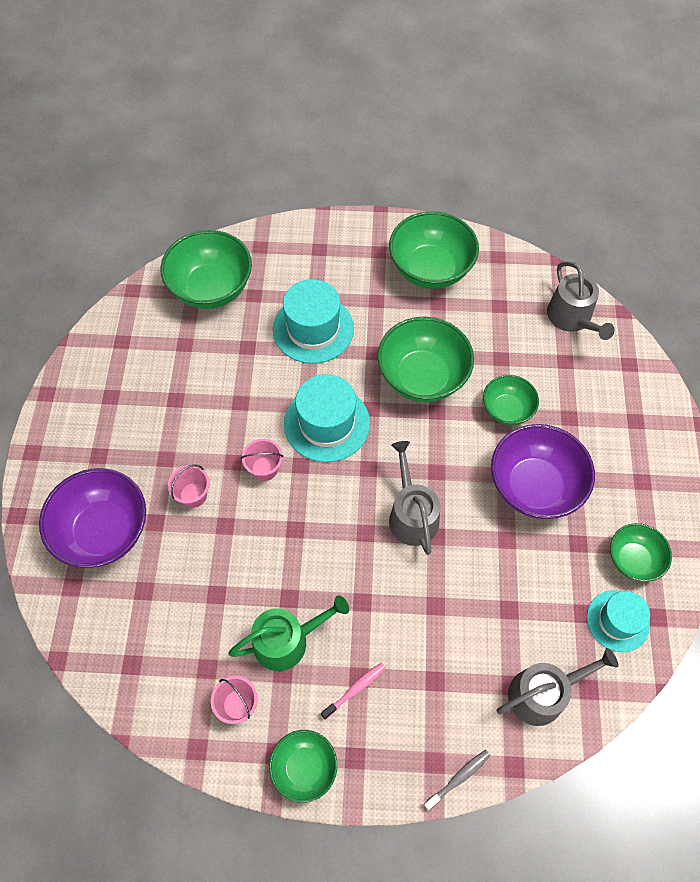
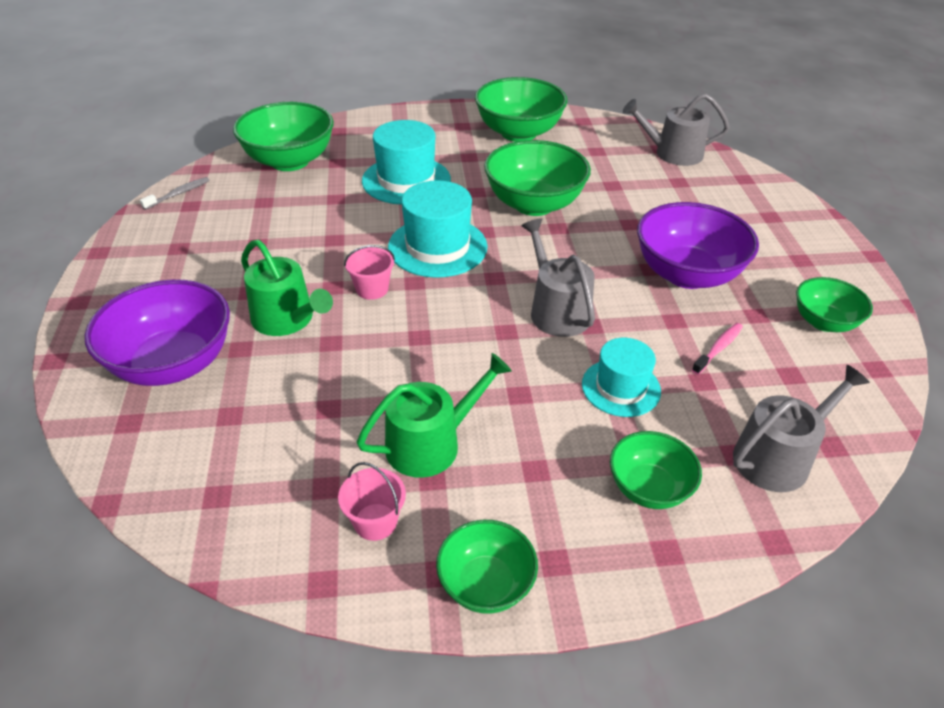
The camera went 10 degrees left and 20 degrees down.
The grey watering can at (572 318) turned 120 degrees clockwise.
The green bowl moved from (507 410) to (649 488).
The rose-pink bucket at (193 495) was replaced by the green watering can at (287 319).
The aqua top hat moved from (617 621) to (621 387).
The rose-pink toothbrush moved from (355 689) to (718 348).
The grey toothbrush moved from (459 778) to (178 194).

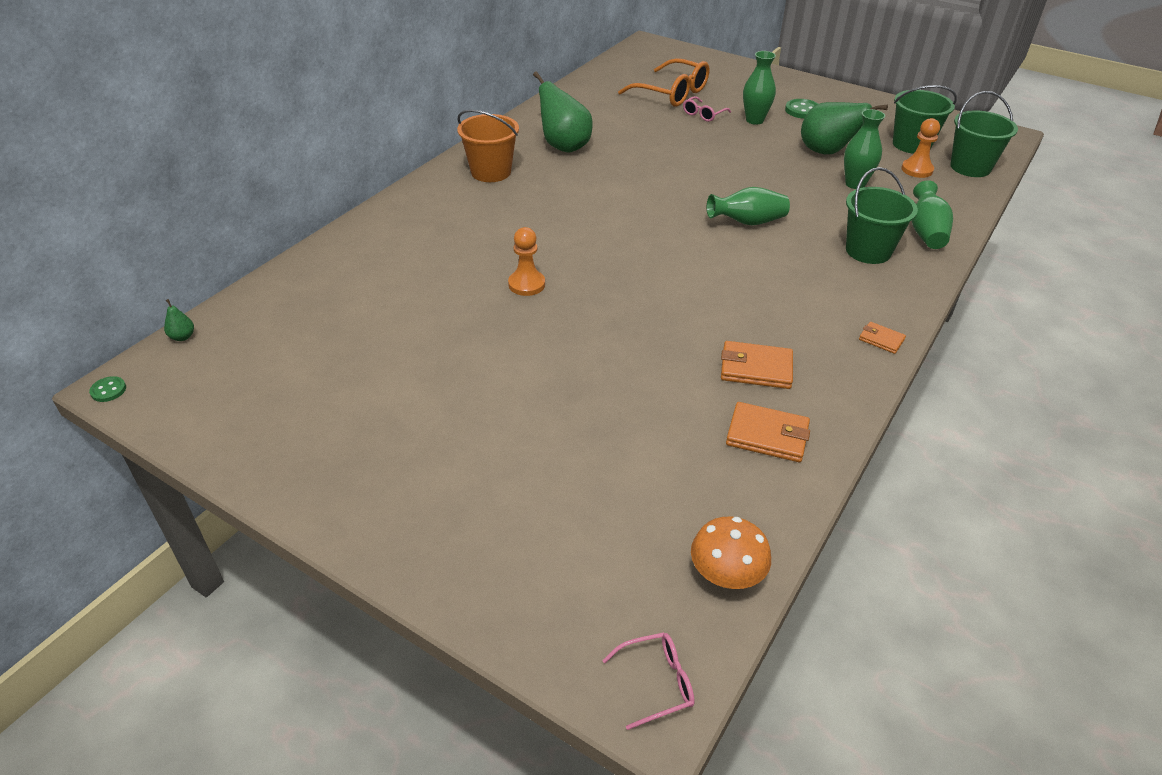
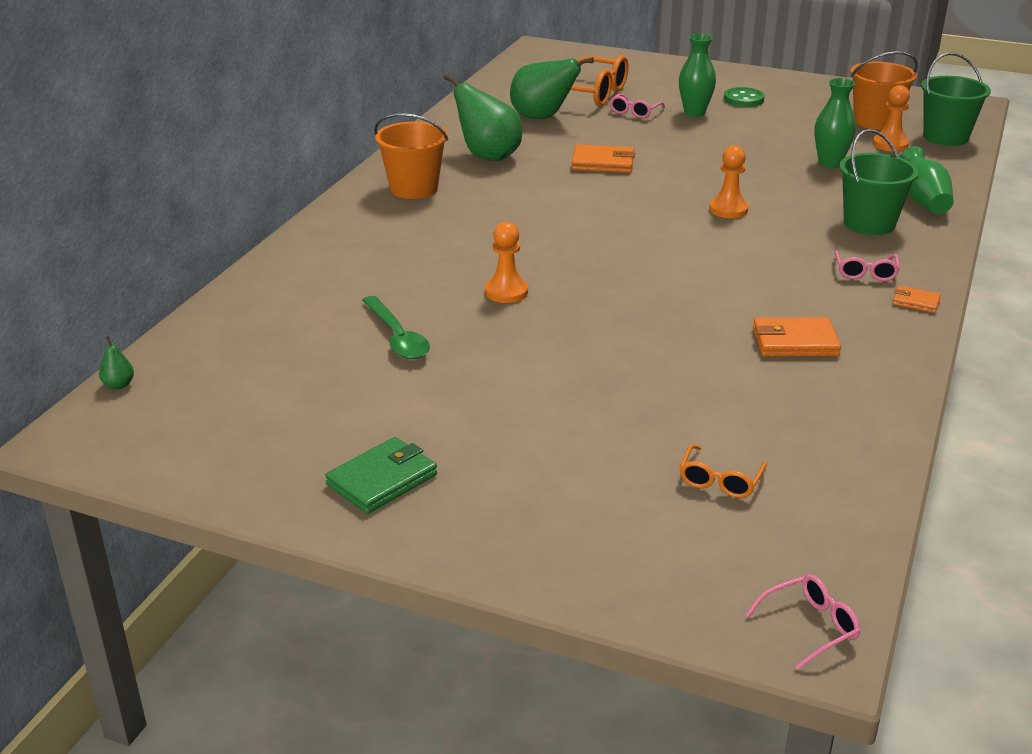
The camera went 10 degrees left and 10 degrees down.
The green bucket at (911 144) became the orange bucket at (875 121).
The green toy pear moved from (827 152) to (542 118).
The green flower vase at (747 222) was replaced by the orange pawn at (728 209).
The green button at (108 390) disappeared.
The orange wallet moved from (767 435) to (603 163).
The orange mushroom at (726 574) disappeared.
The rose-pink eyeglasses at (865 272) appeared.
The green teaspoon at (397 337) appeared.
The green wallet at (382 480) appeared.
The orange eyeglasses at (720 481) appeared.

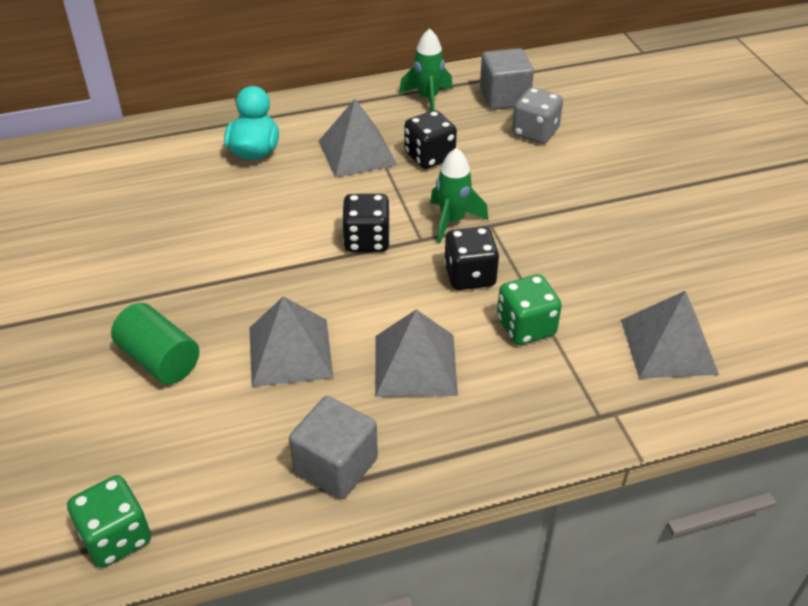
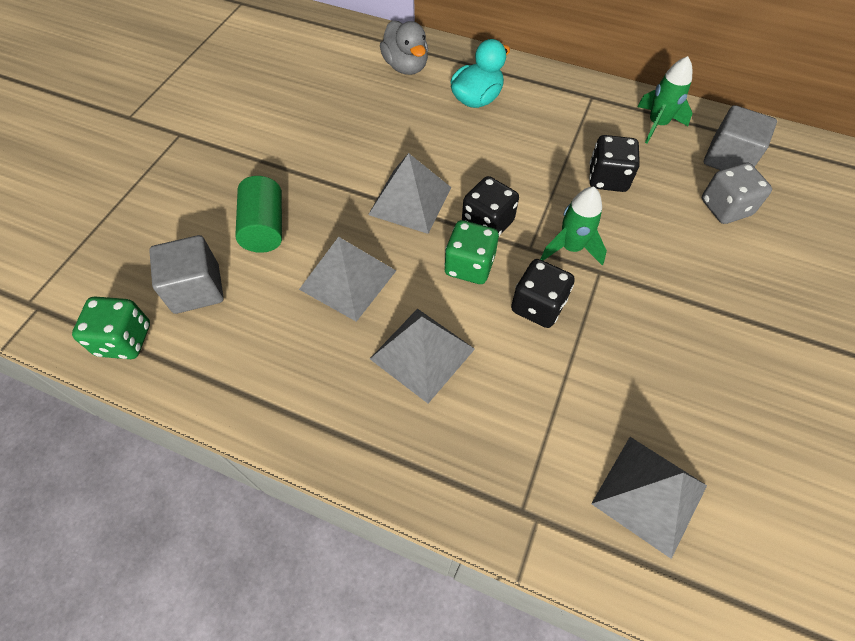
The camera went 40 degrees right and 15 degrees up.
The grey pyramid shape moved from (357 152) to (410 201).
The green game die moved from (526 327) to (469 266).
The grey block moved from (336 466) to (196 289).
The grey duck at (406 67) appeared.

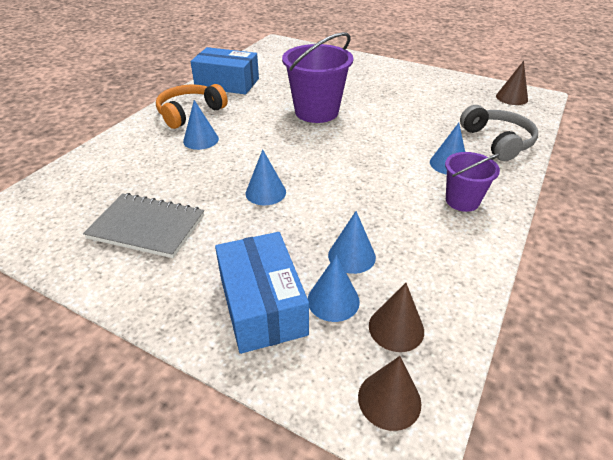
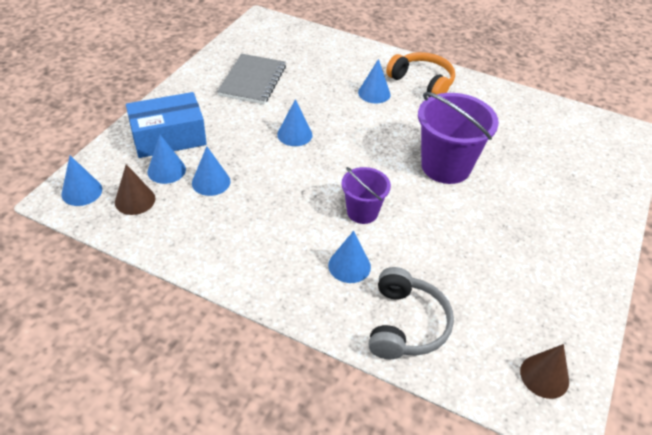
The camera went 85 degrees right and 5 degrees up.
The royal blue parcel at (227 83) disappeared.
The grey headset at (497 141) turned 60 degrees counterclockwise.
The violet bucket moved from (462 201) to (362 212).
The dark brown solid cone at (389 399) became the royal blue solid cone at (82 191).

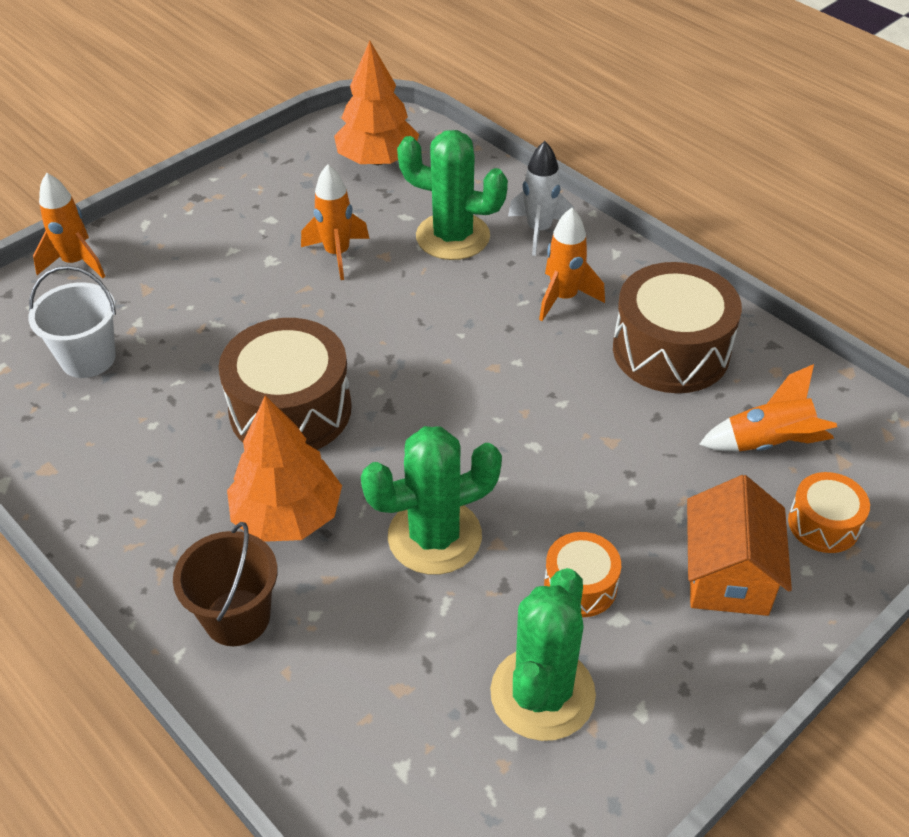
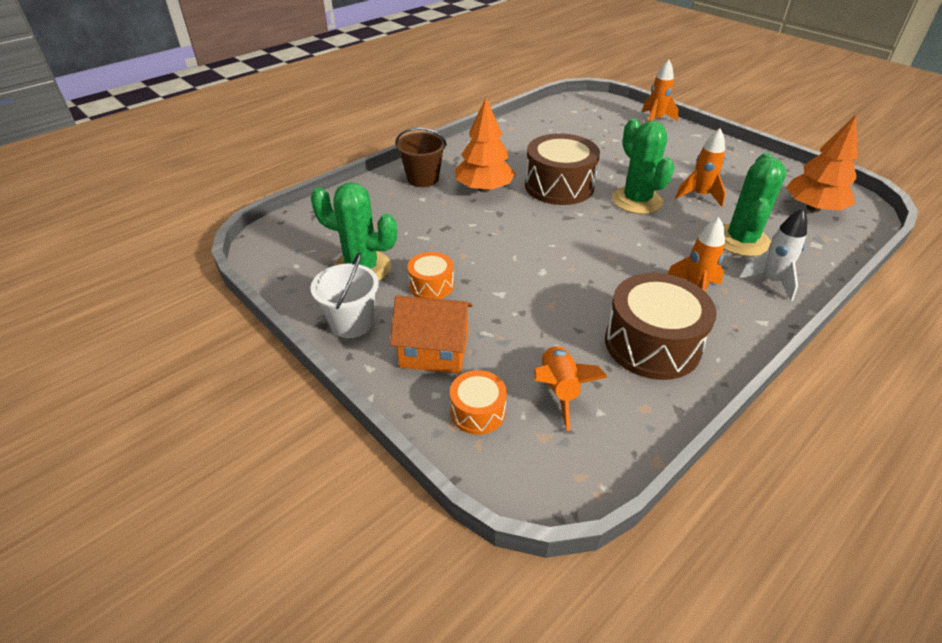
The camera went 90 degrees right and 5 degrees down.
The snow-white bucket moved from (88 358) to (352 323).
The green prickly plant moved from (434 537) to (636 200).

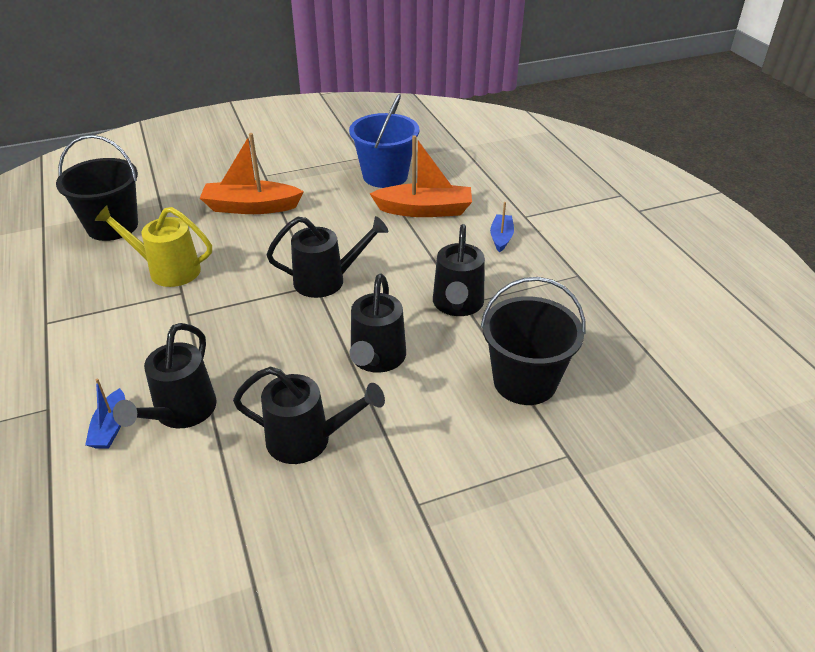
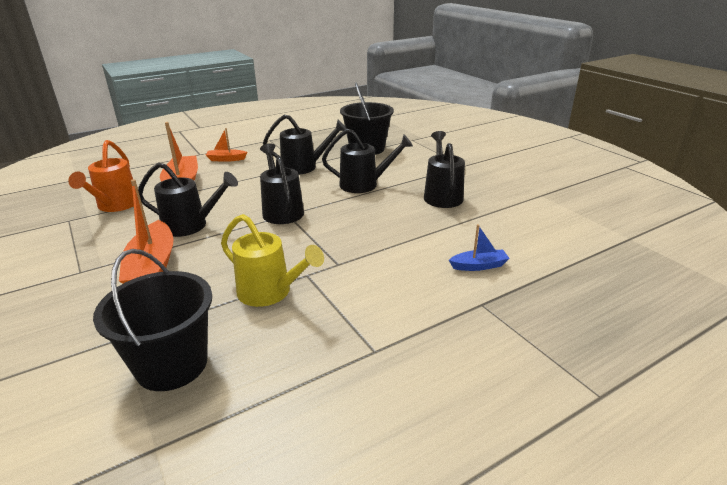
The camera went 100 degrees left and 10 degrees down.
The royal blue bucket at (385 176) was replaced by the orange watering can at (115 206).
The royal blue toy boat at (501 237) became the orange toy boat at (226 159).
The yellow watering can at (167 270) turned 60 degrees counterclockwise.
The black watering can moved from (180 413) to (191 225).

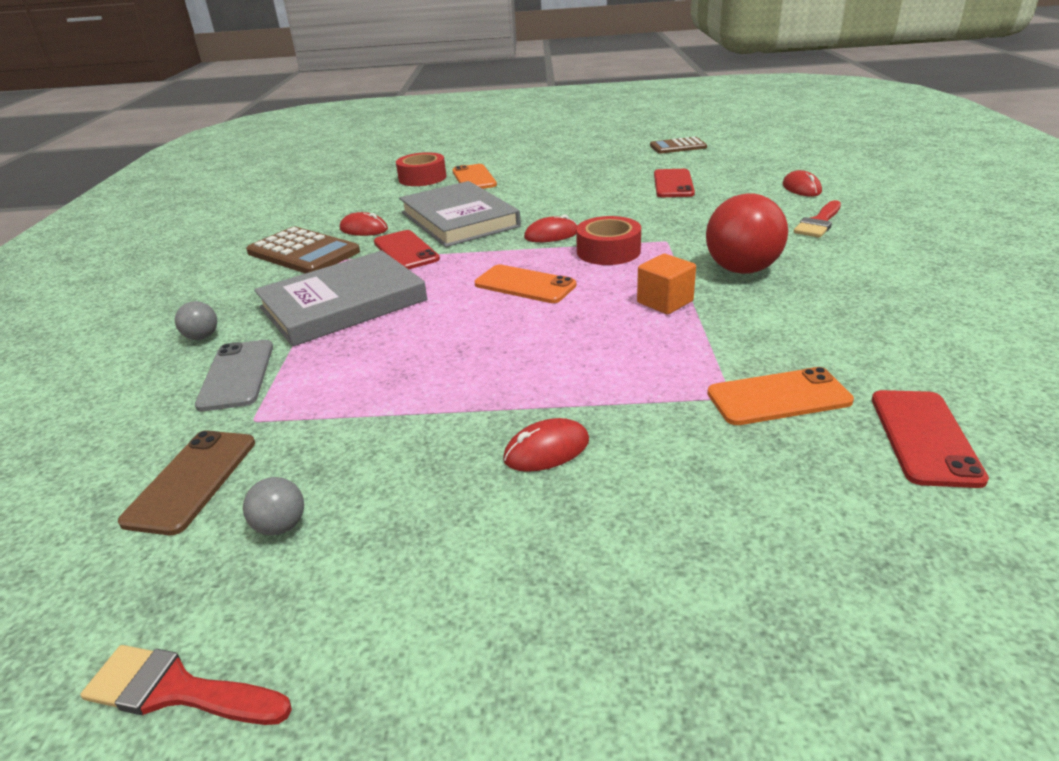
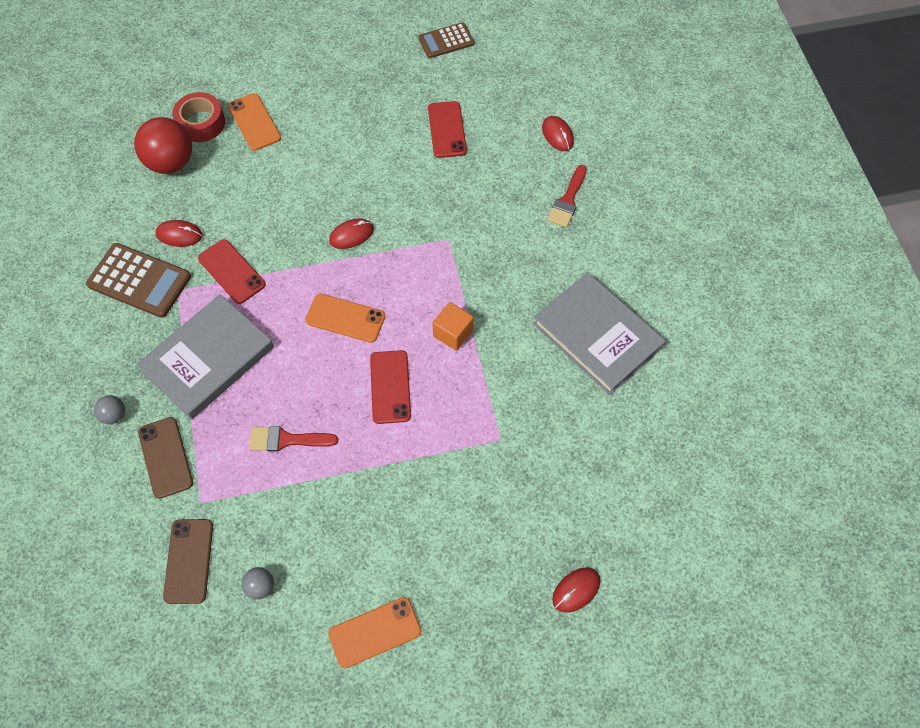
The camera went 15 degrees left and 30 degrees up.
The grey hardback moved from (459 219) to (597 336).
The scarlet ball moved from (742 270) to (171 163).
The scarlet sticky tape at (608 251) disappeared.
The grey phone at (237 375) became the dark brown phone at (165 457).
The orange phone moved from (778 397) to (375 632).
The scarlet phone moved from (924 437) to (390 387).
The scarlet PC mouse moved from (546 450) to (576 590).
The scarlet brush moved from (177 690) to (286 440).

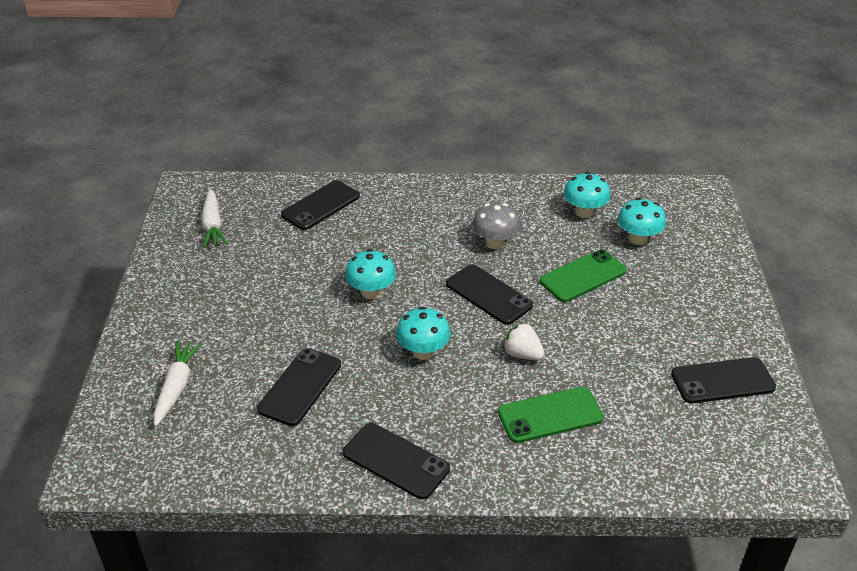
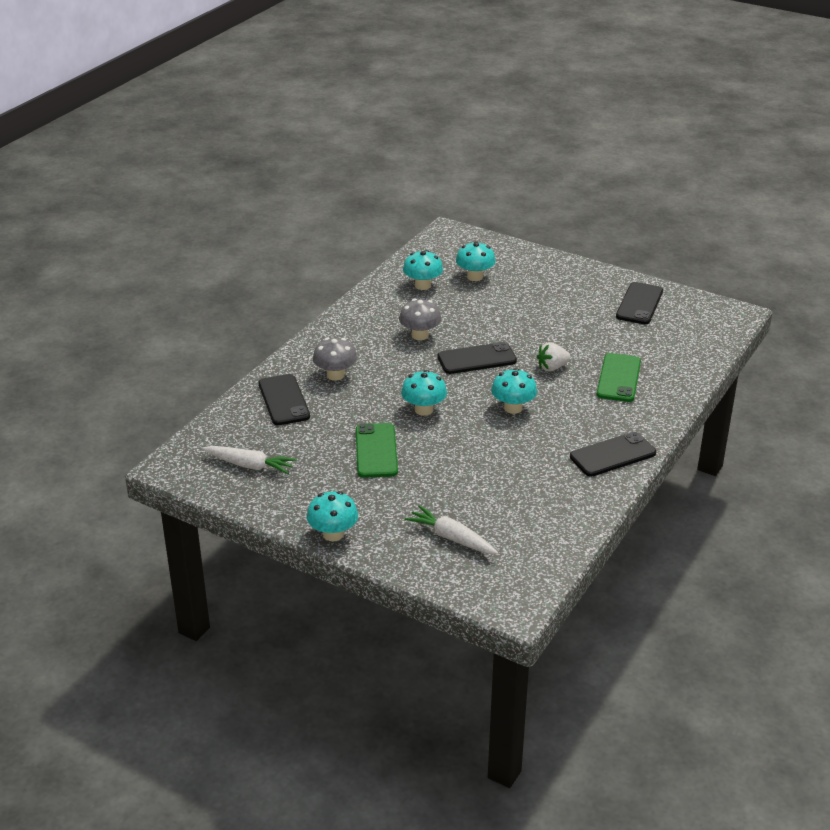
The camera went 60 degrees left and 5 degrees down.
The green phone moved from (583 276) to (376 451).
The black phone at (300 387) disappeared.
The grey mushroom at (335 375) appeared.
The aqua mushroom at (333 534) appeared.

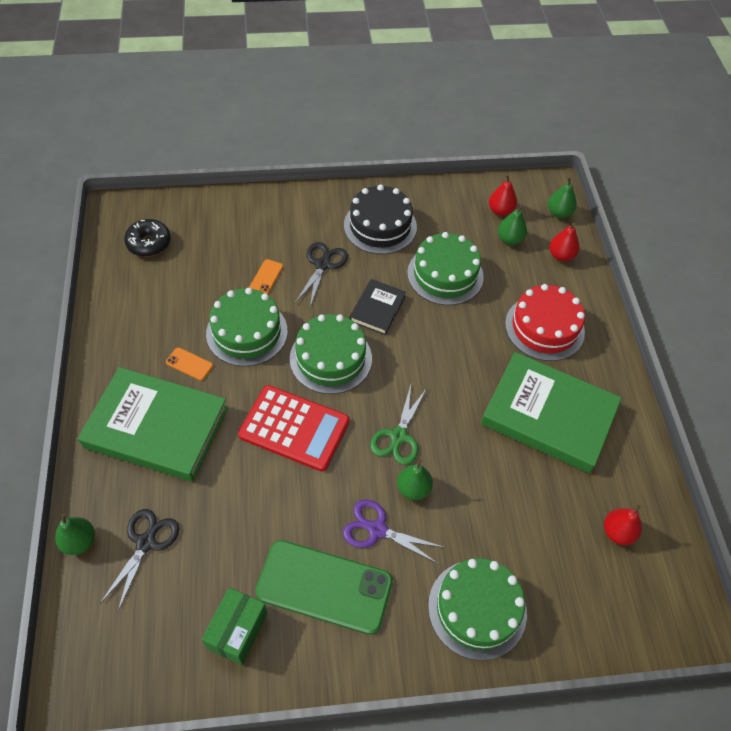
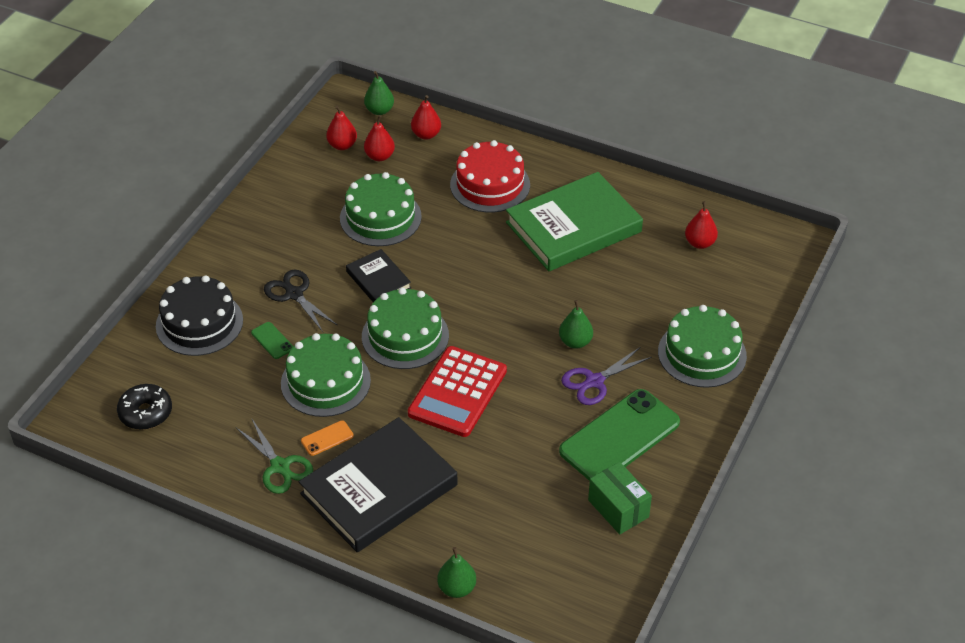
The camera went 55 degrees left and 10 degrees down.
The black layer cake moved from (380 226) to (199 323).
The green toy pear at (510 239) became the scarlet toy pear at (379 156).
The orange phone at (266 277) became the green phone at (272 340).
The green hardback at (156 427) became the black hardback at (379 489).
The scarlet adding machine at (294 428) turned 150 degrees clockwise.
The green scissors moved from (398 436) to (280 466).
The black scissors at (146 543) disappeared.

